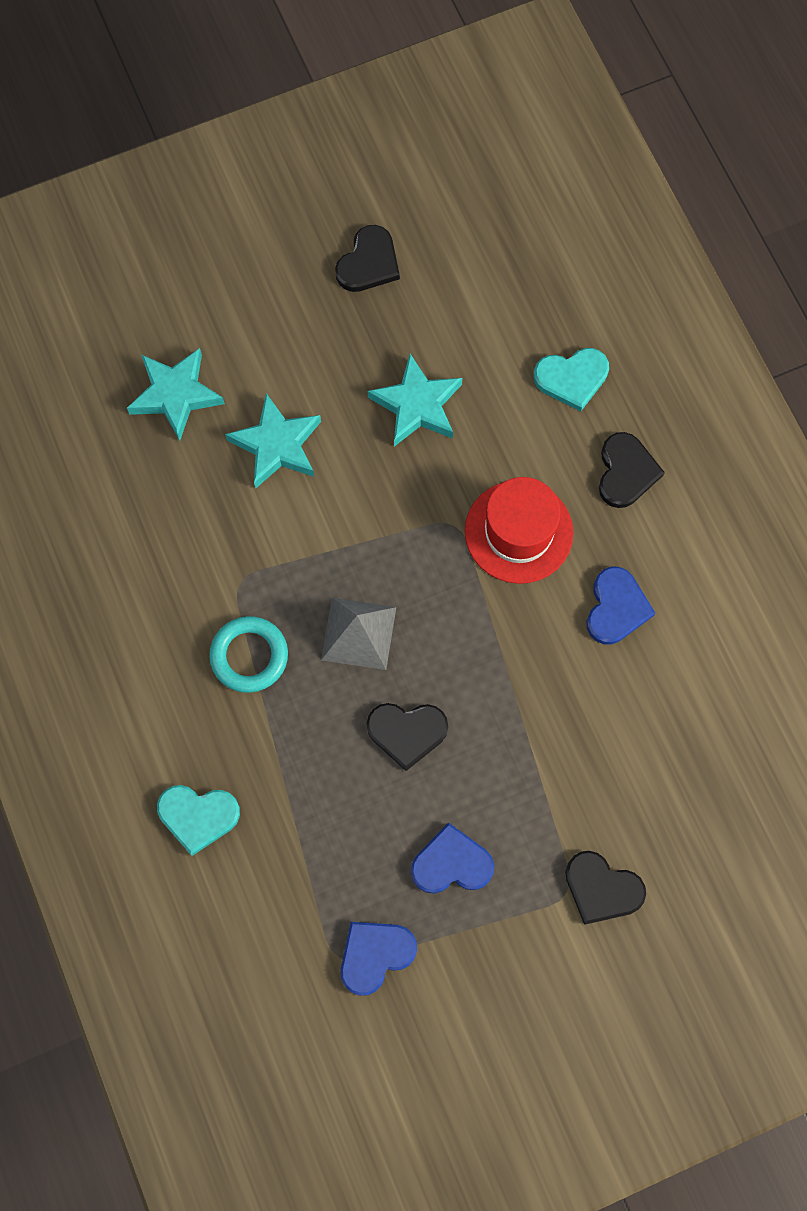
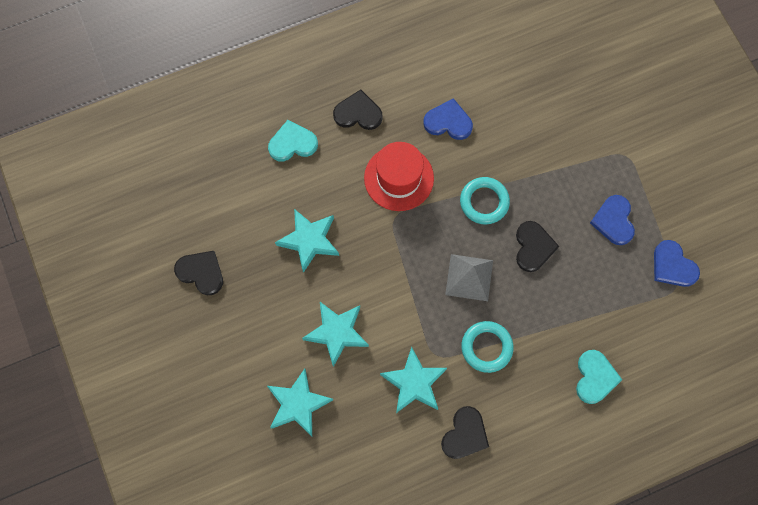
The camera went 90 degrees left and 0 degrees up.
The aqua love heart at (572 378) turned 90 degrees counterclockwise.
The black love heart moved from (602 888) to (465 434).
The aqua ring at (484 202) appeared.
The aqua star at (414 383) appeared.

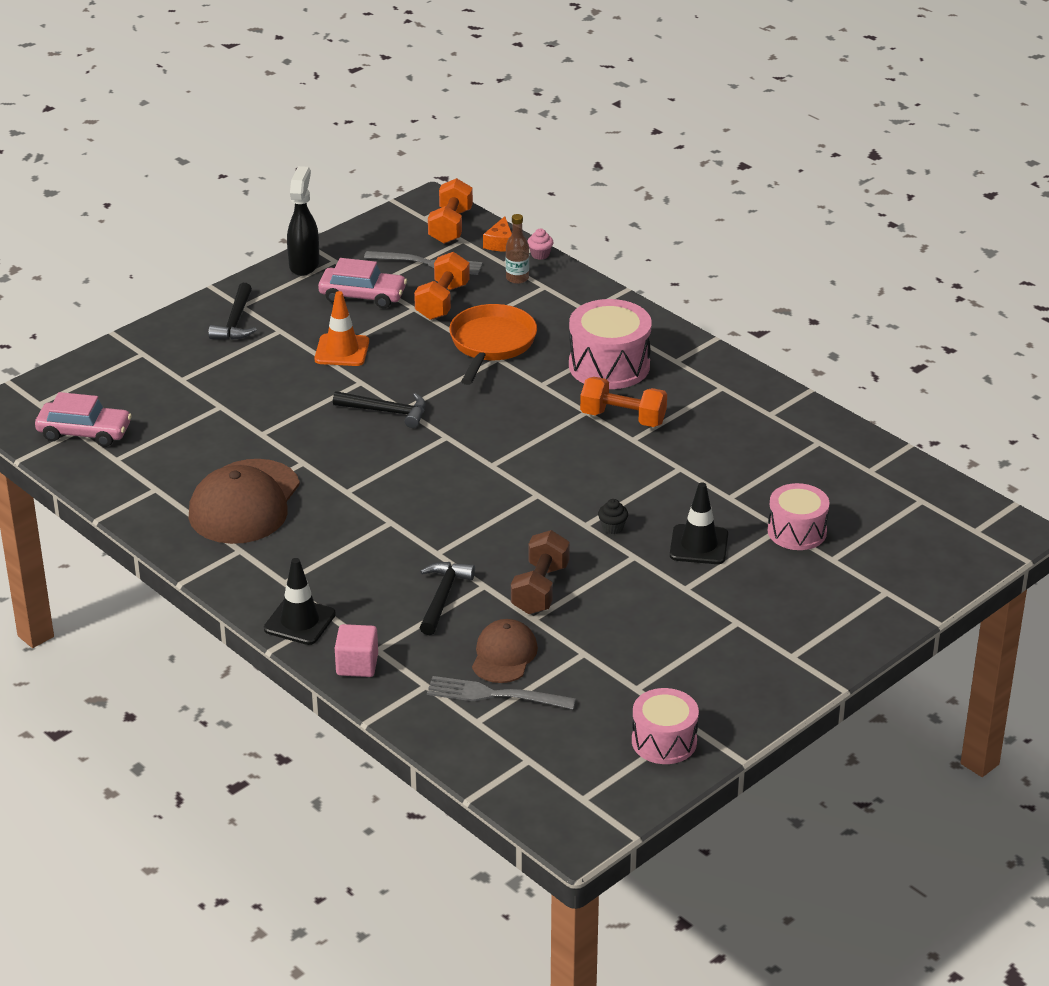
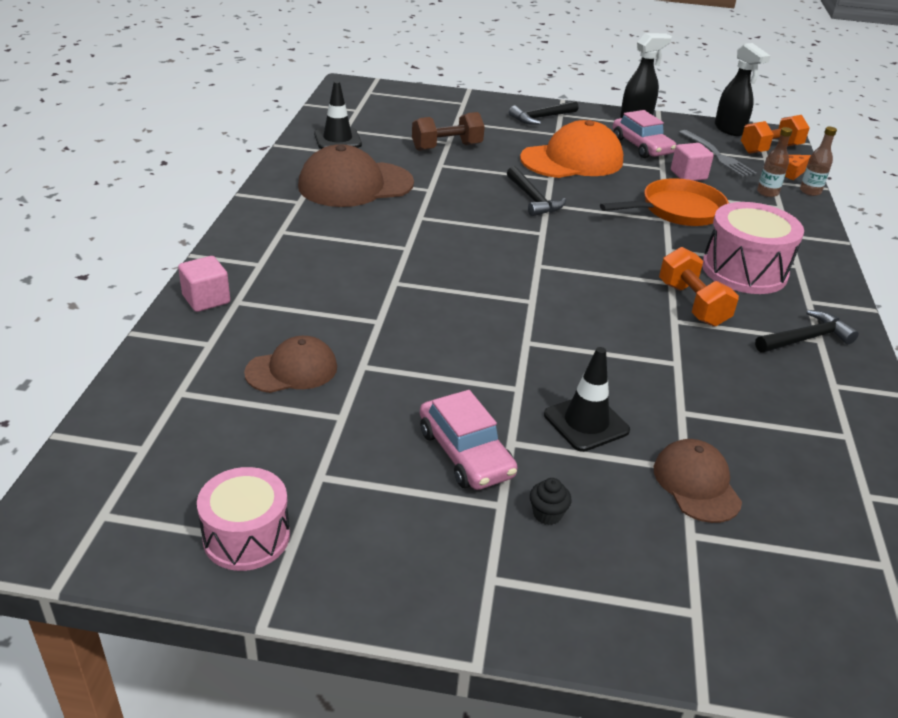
The camera went 50 degrees right and 0 degrees up.
The rose-pink muffin at (540 255) was replaced by the dark brown drink bottle at (810 191).
The orange free weight at (442 301) was replaced by the rose-pink block at (688 175).
The orange safety cone at (342 350) was replaced by the orange cap at (572 160).
The rose-pink toy car moved from (84 432) to (465 453).
The rose-pink drum at (797 531) was replaced by the dark brown cap at (696 484).
The black muffin moved from (612 527) to (547 514).
The dark brown free weight moved from (540 589) to (447 147).
The black safety cone moved from (299 621) to (337 139).
The black hammer moved from (442 597) to (806 338).
The grey table fork at (495 695) disappeared.
The black sprayer at (729 129) appeared.

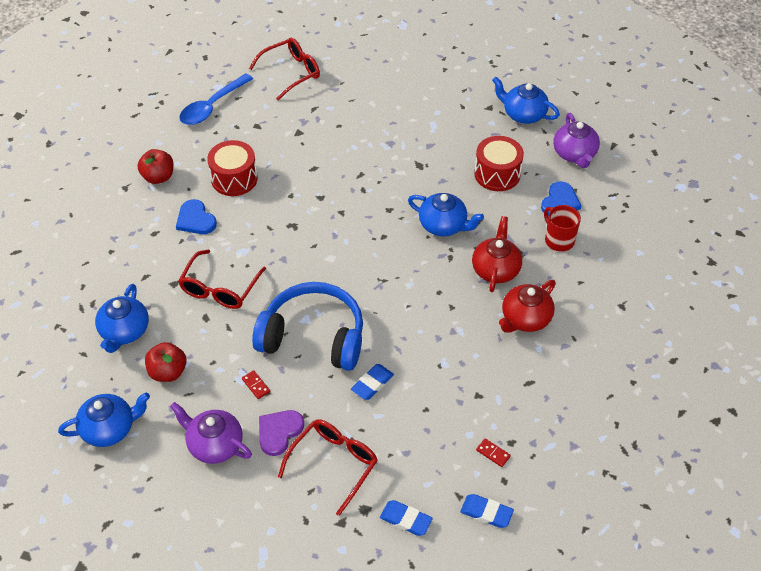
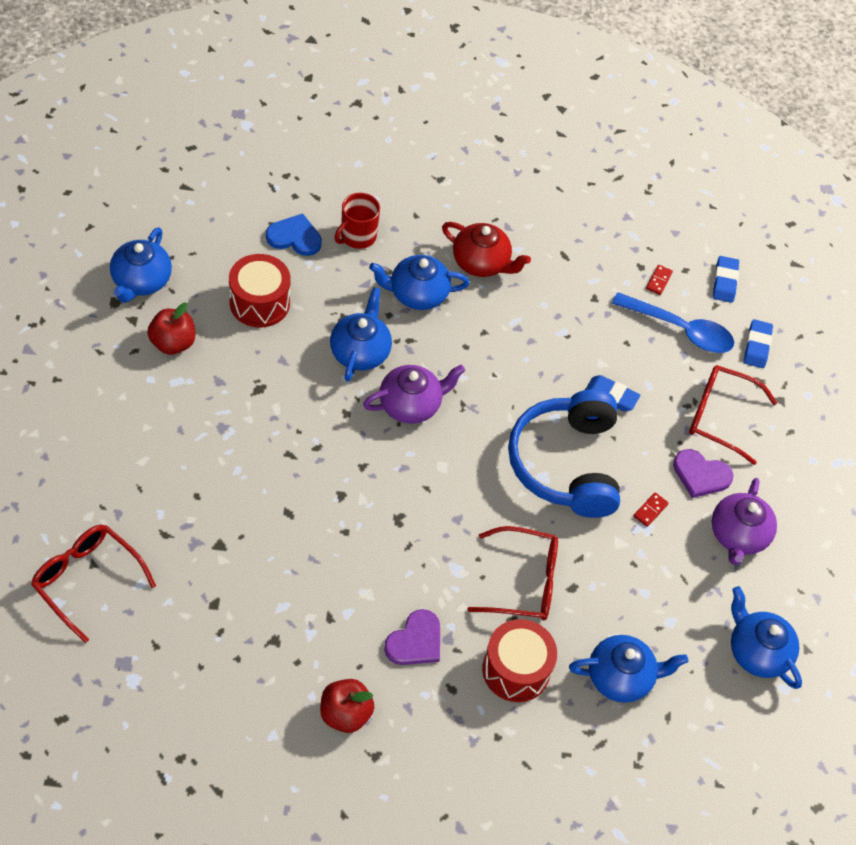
The camera went 110 degrees left and 5 degrees up.
The royal blue teaspoon moved from (212 106) to (680 330).
The violet teapot moved from (574 154) to (411 404).
The scarlet drum moved from (234 179) to (516 670).
The royal blue love heart at (195 219) became the violet love heart at (415 641).
The scarlet teapot at (495 269) became the royal blue teapot at (417 294).
The scarlet apple fruit moved from (168 372) to (173 343).

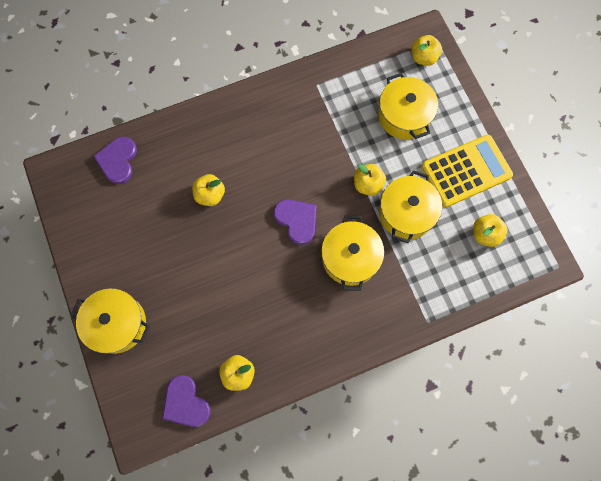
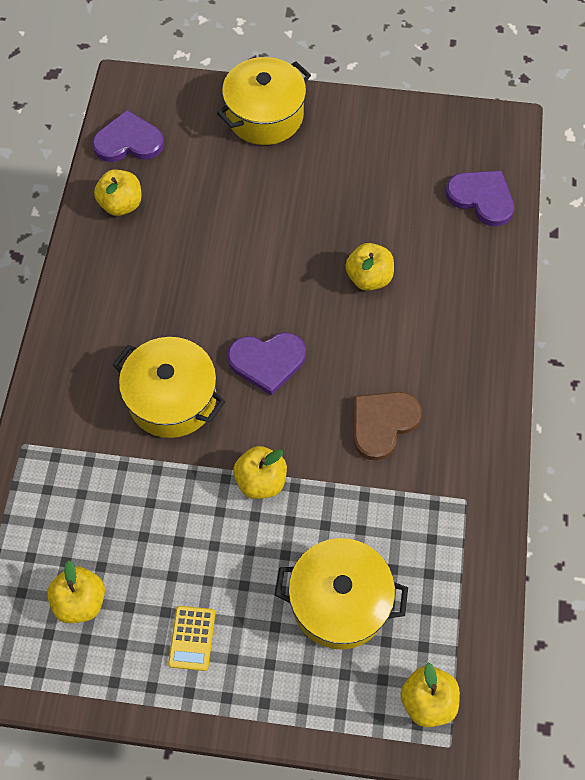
The camera went 120 degrees right and 10 degrees down.
The yellow adding machine at (466 171) changed to 0.43 times the size.
The yellow pot at (406 213) disappeared.
The dark brown love heart at (382 423) appeared.

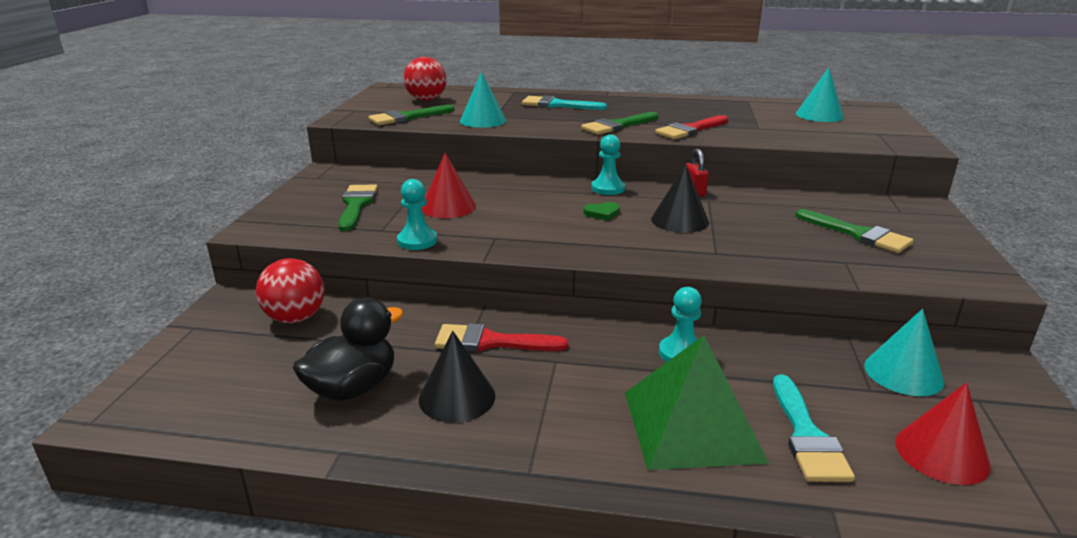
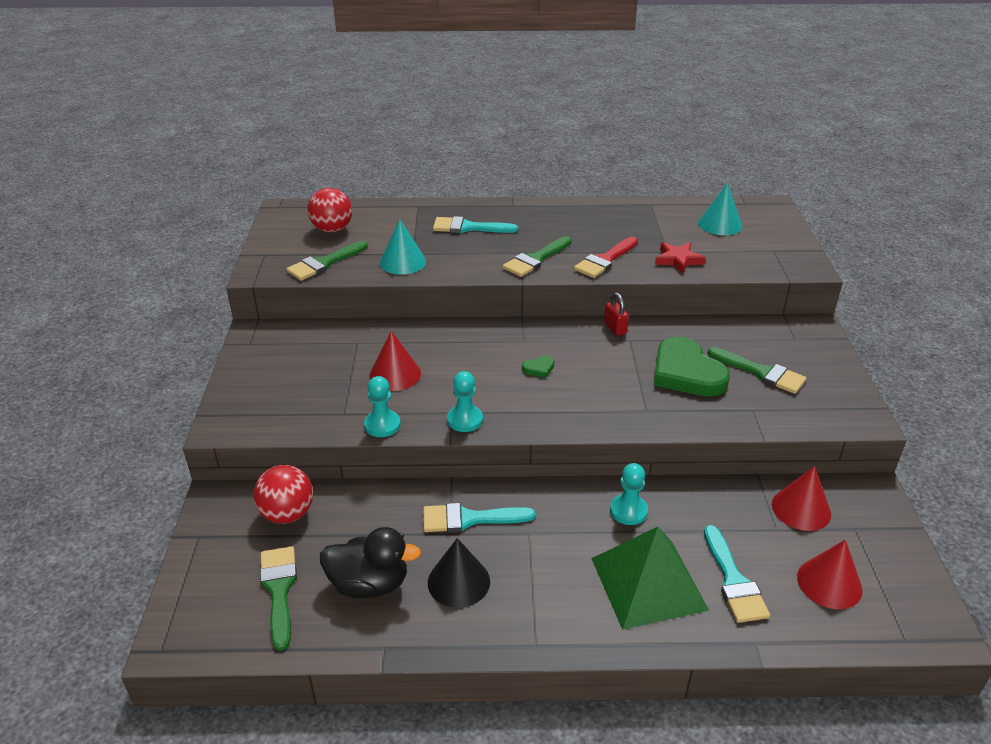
The camera went 10 degrees left and 10 degrees up.
The aqua pawn moved from (608 188) to (465 420).
The black solid cone at (680 220) disappeared.
The green brush moved from (356 205) to (279 590).
The black duck at (353 388) turned 60 degrees clockwise.
The aqua solid cone at (903 373) became the scarlet solid cone at (801 509).
The scarlet brush at (491 342) became the aqua brush at (469 519).
The scarlet star at (678 260) appeared.
The green love heart at (686 373) appeared.

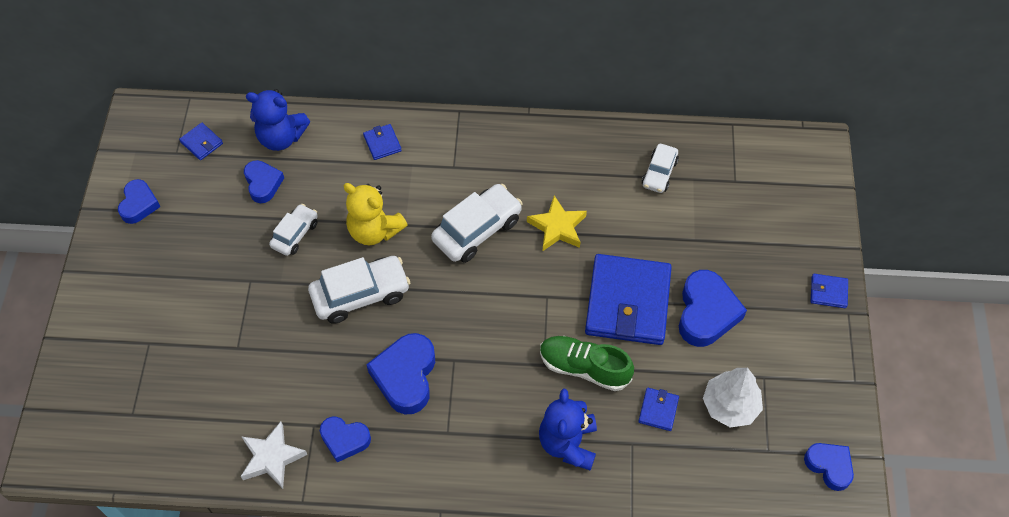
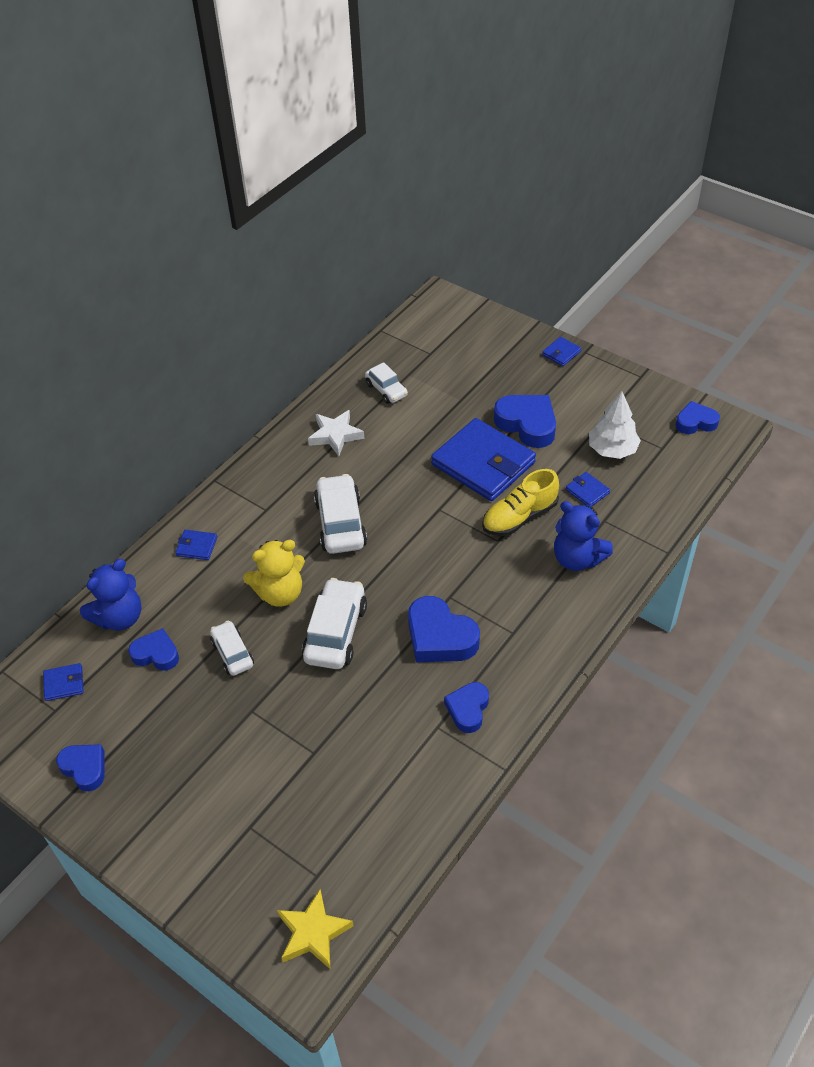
The camera went 55 degrees left and 10 degrees down.
The yellow star moved from (557 227) to (313 933).
The green lace-up shoe at (584 368) became the yellow lace-up shoe at (519 517).
The royal blue love heart at (344 439) turned 150 degrees clockwise.
The snow-white star moved from (272 458) to (335 435).

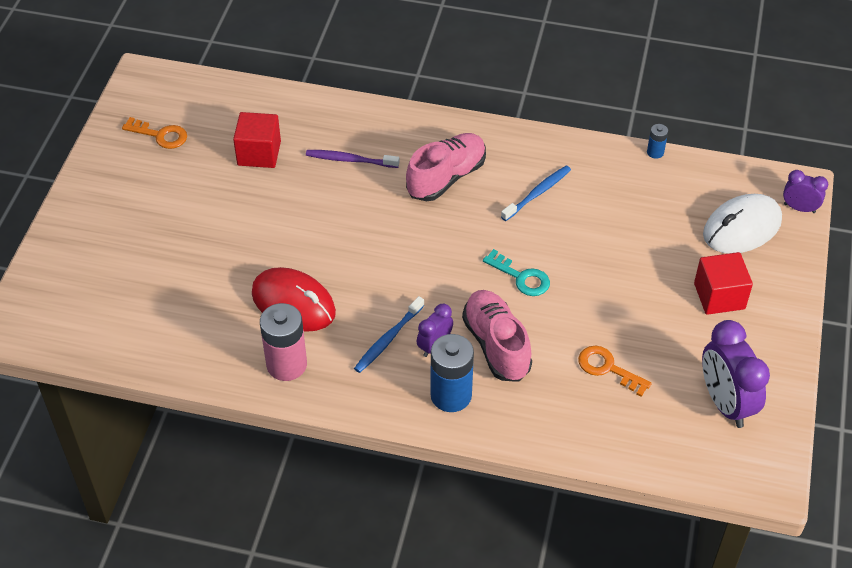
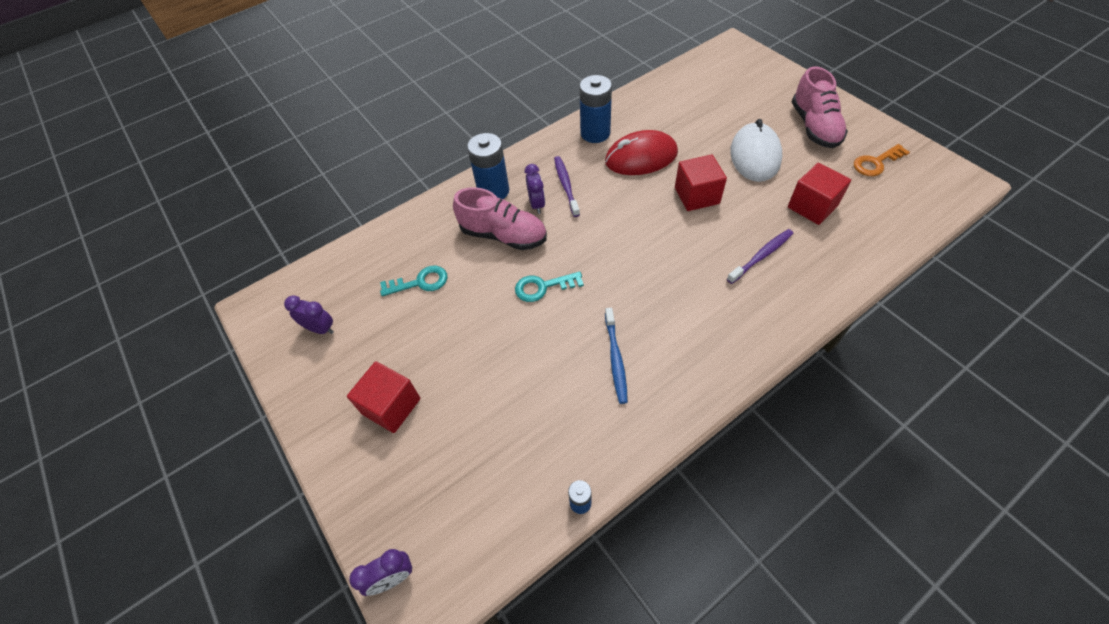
The camera went 135 degrees right and 5 degrees up.
The rose-pink lace-up shoe moved from (446 177) to (814 127).
The snow-white PC mouse moved from (741 227) to (755 156).
The royal blue toothbrush at (388 339) became the violet toothbrush at (566 185).
The rose-pink AA battery at (286 365) became the royal blue AA battery at (595 133).
The violet alarm clock at (725 403) changed to 0.55 times the size.
The orange key at (608 368) became the aqua key at (420 282).
The scarlet block at (697 196) appeared.

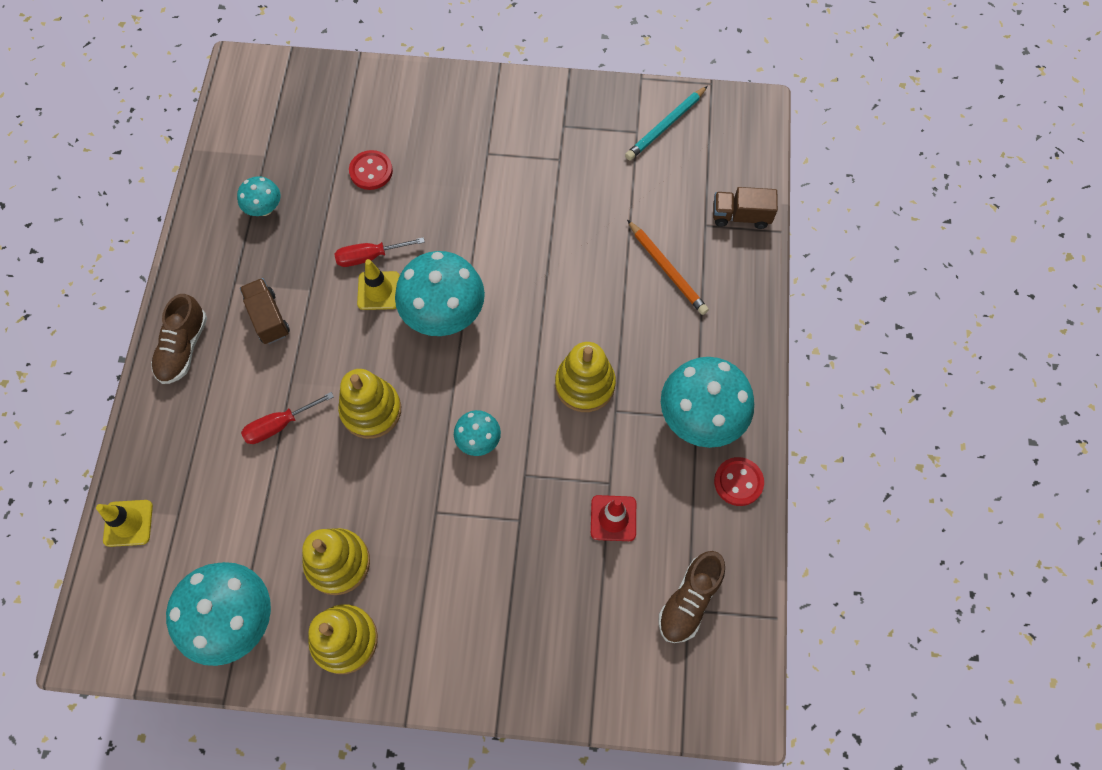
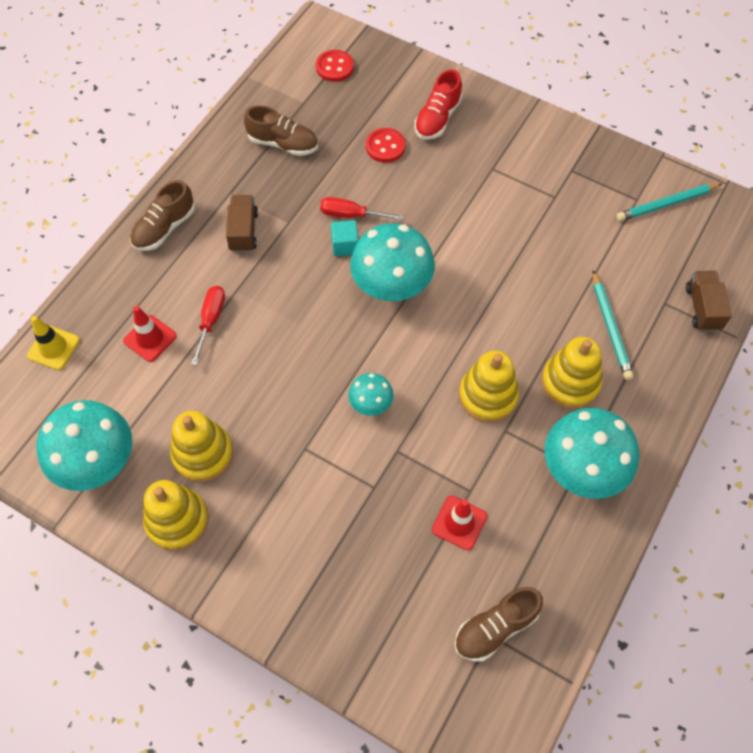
The camera went 25 degrees right and 5 degrees down.
The aqua mushroom at (264 208) was replaced by the dark brown lace-up shoe at (283 144).
The dark brown truck at (740 216) turned 60 degrees clockwise.
The orange pencil at (667 269) became the aqua pencil at (610 328).
The yellow safety cone at (378 291) was replaced by the aqua block at (345 245).
The yellow stacking toy moved from (371 410) to (570 382).
The scarlet flat screwdriver at (280 425) turned 105 degrees clockwise.
The scarlet button moved from (738 482) to (334 67).
The scarlet lace-up shoe at (437 118) appeared.
The scarlet safety cone at (150 338) appeared.

